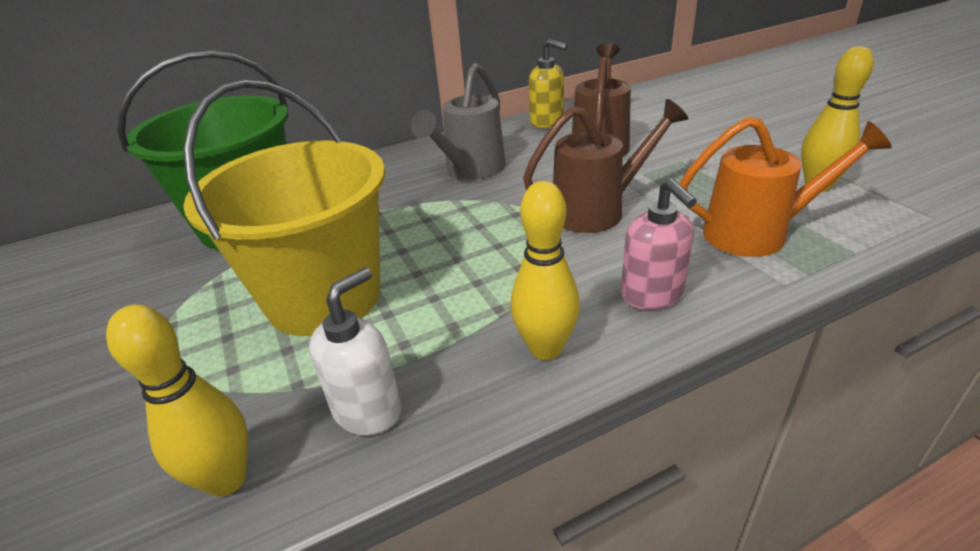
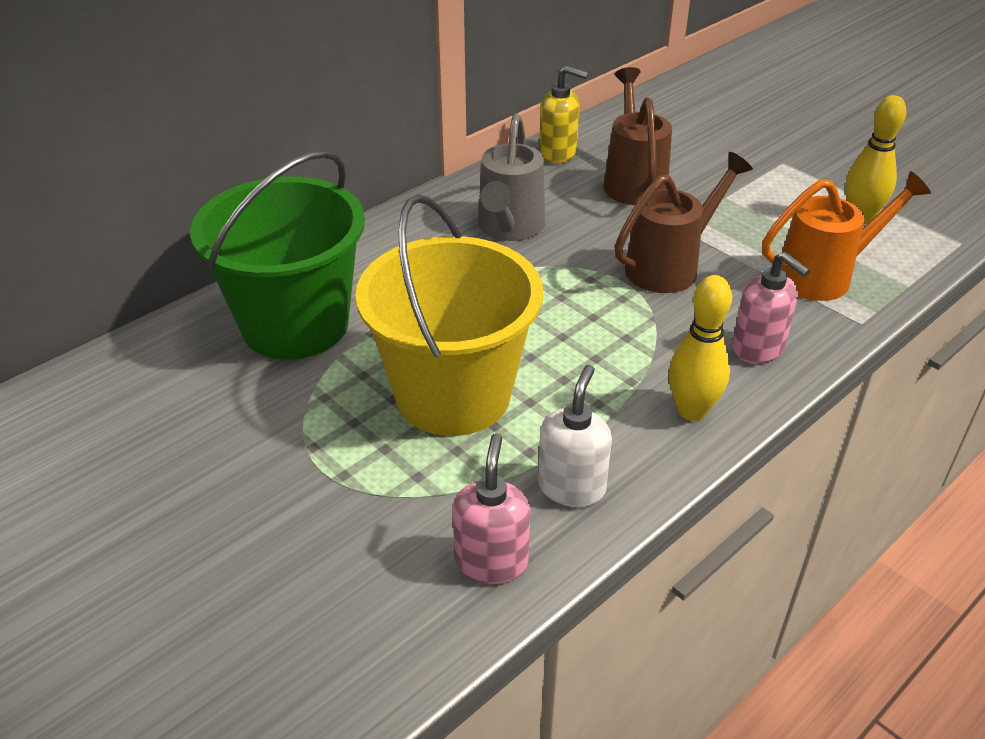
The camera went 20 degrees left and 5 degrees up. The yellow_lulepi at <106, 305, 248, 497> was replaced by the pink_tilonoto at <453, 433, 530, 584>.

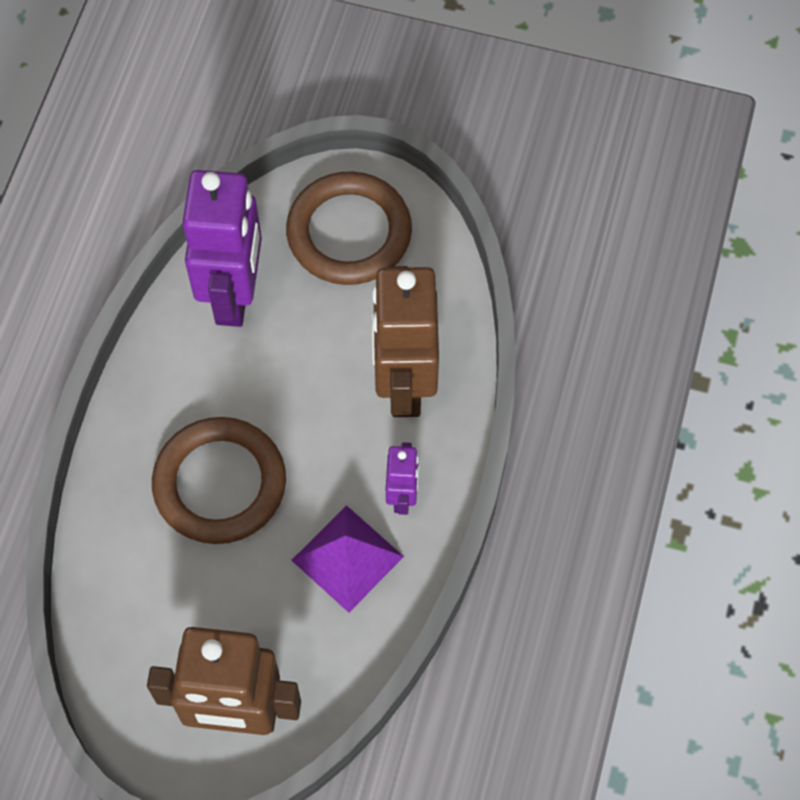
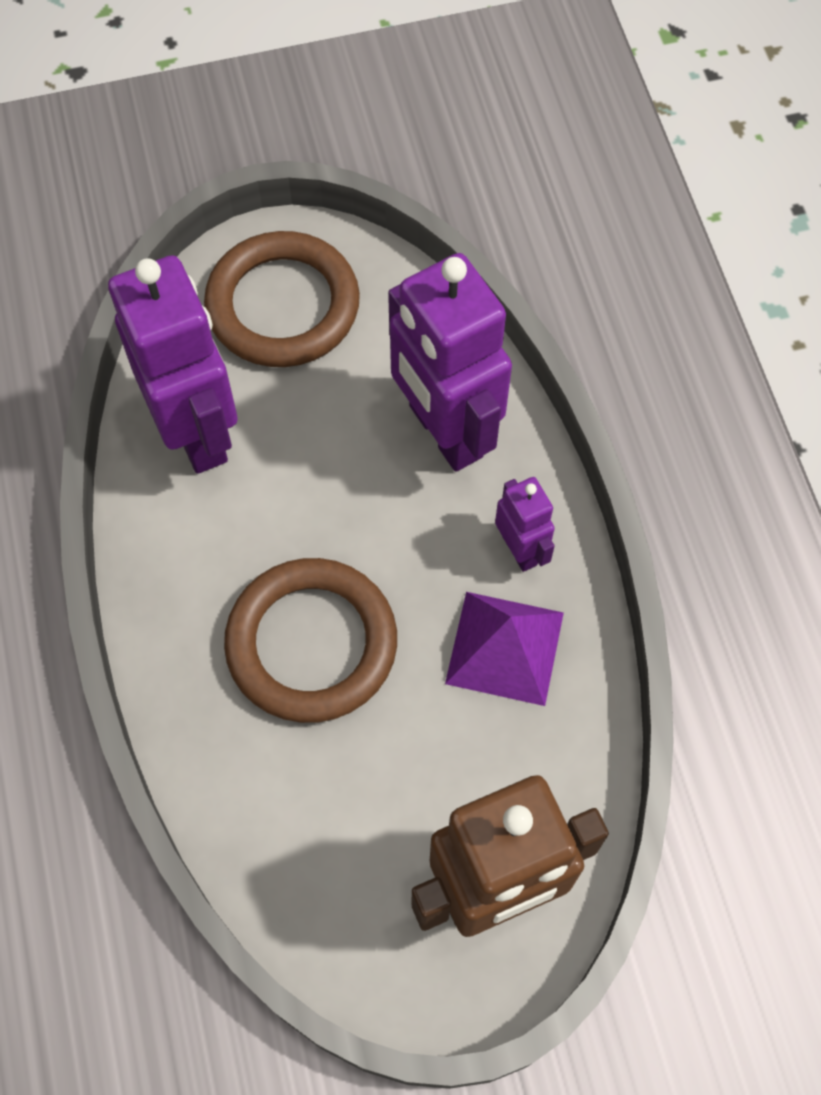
The camera went 30 degrees left and 0 degrees up. The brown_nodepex at <372, 266, 439, 417> became the purple_nodepex at <388, 253, 512, 472>.

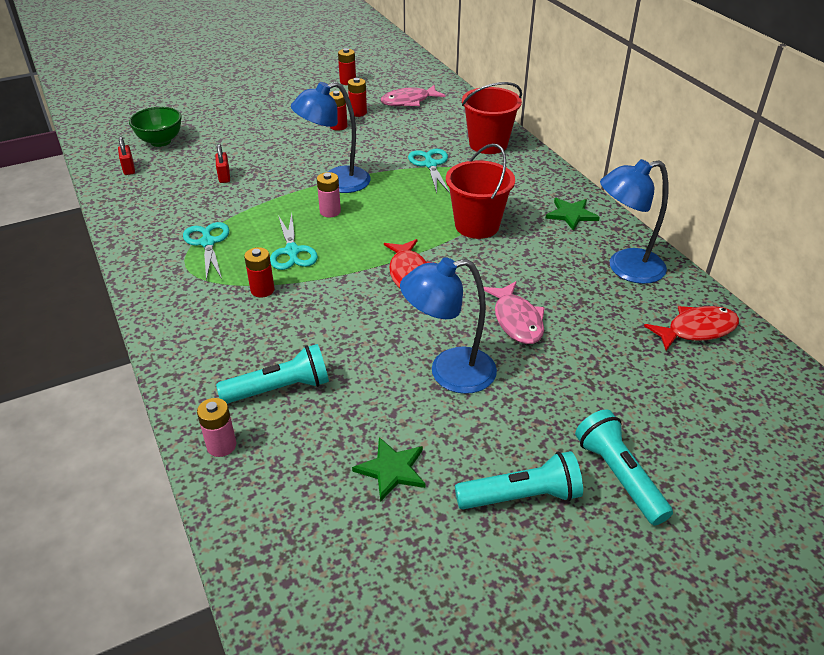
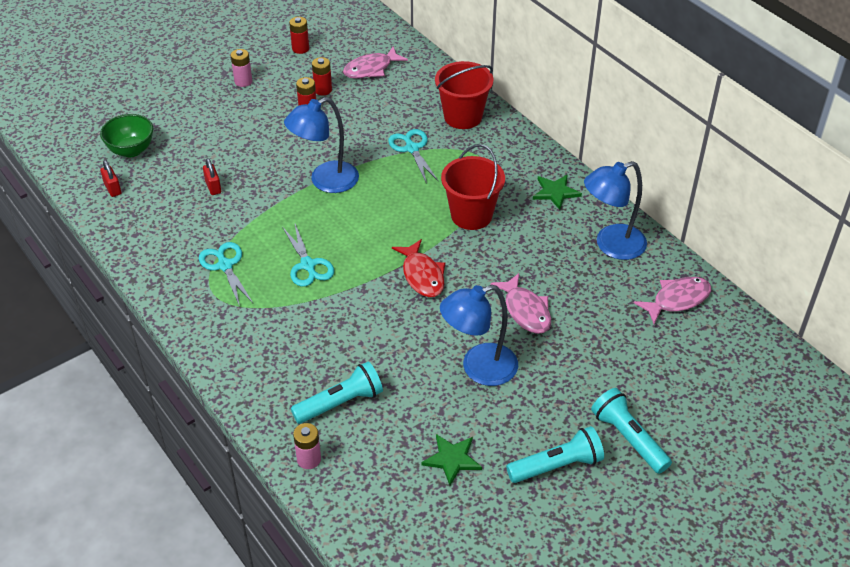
The camera went 10 degrees left and 5 degrees up. The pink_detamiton moved from <317, 172, 341, 217> to <231, 49, 252, 87>. The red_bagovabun at <644, 306, 739, 351> became the pink_bagovabun at <634, 277, 711, 324>. The red_detamiton at <244, 247, 274, 298> disappeared.

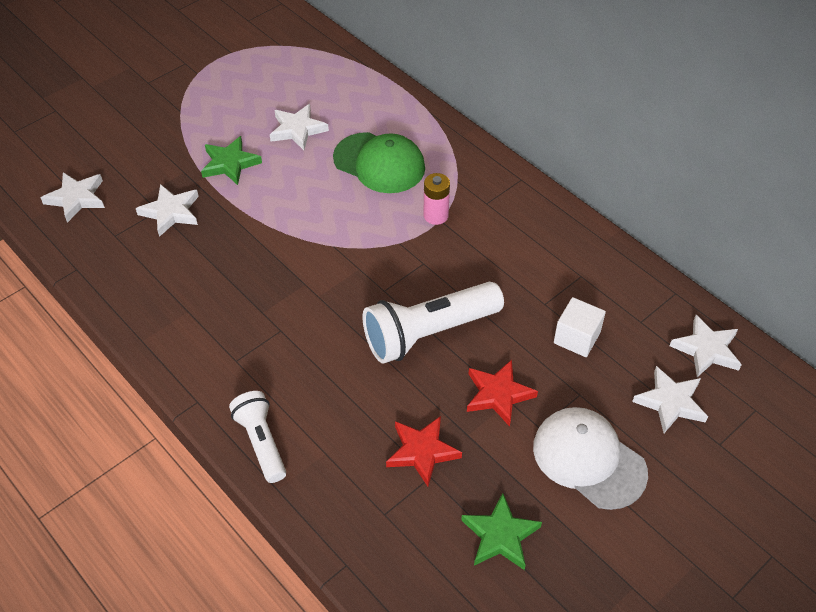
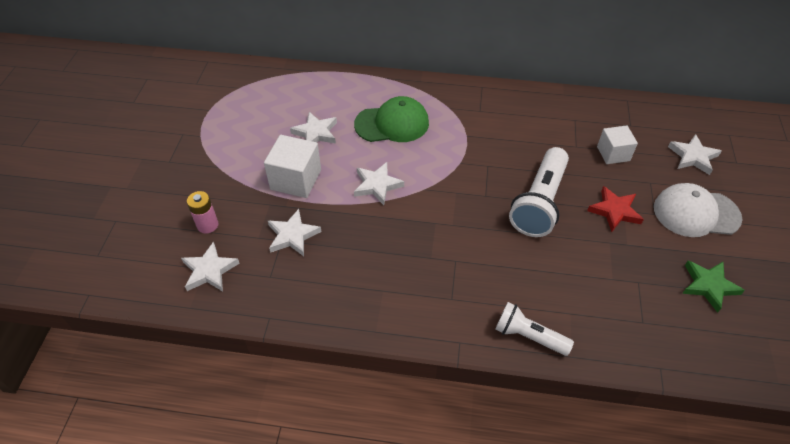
The camera went 40 degrees left and 0 degrees up. The pink_detamiton moved from <423, 173, 450, 225> to <187, 191, 218, 234>. The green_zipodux at <201, 136, 262, 185> was replaced by the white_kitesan at <264, 135, 321, 198>. The white_zipodux moved from <670, 315, 742, 377> to <354, 162, 404, 205>. The red_zipodux at <386, 416, 462, 486> disappeared.

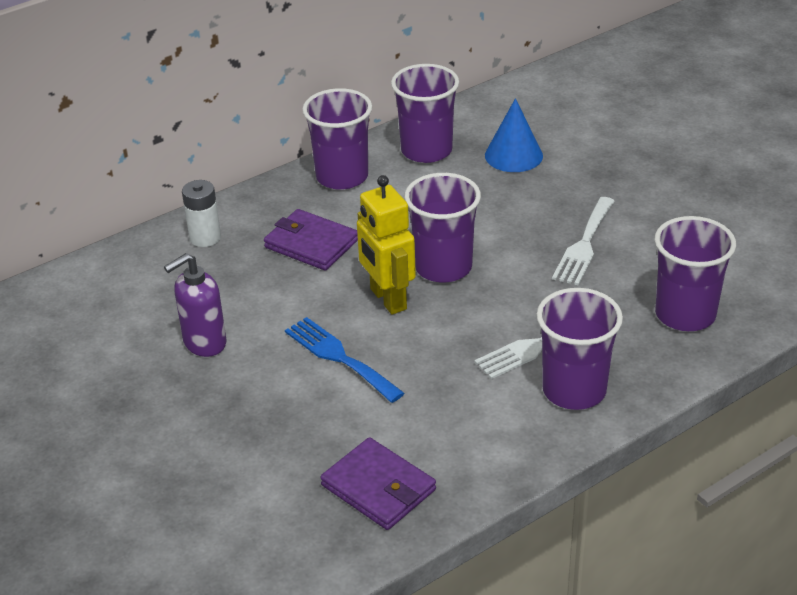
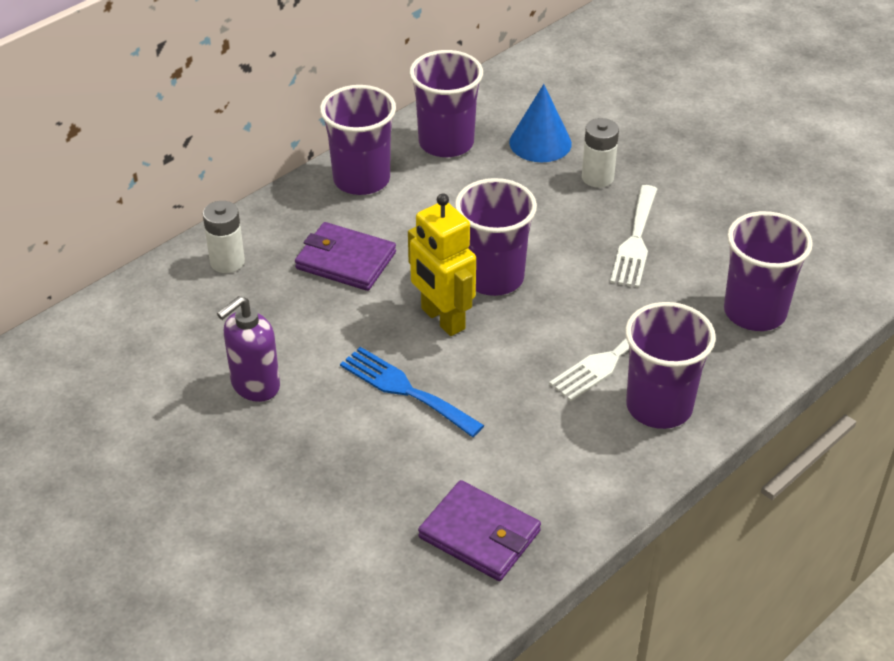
The camera went 10 degrees left and 5 degrees up. The white_detamiton at <582, 118, 619, 188> appeared.

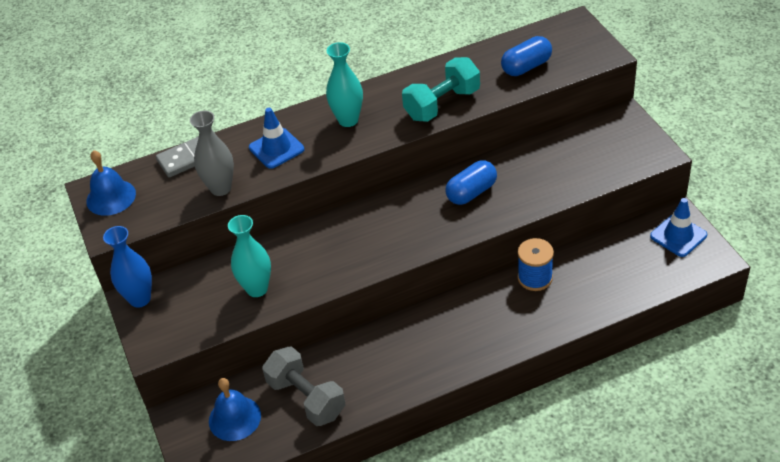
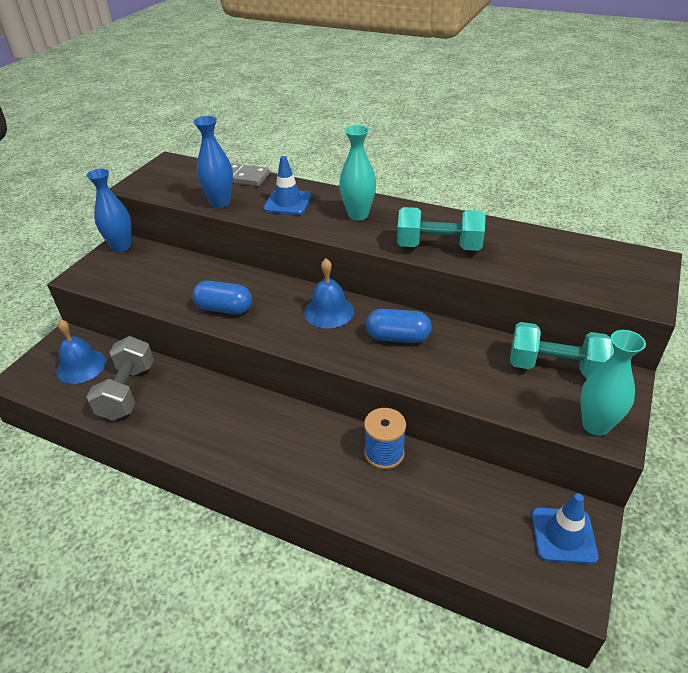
The camera went 45 degrees right and 5 degrees down. The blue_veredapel moved from <501, 36, 552, 76> to <192, 281, 252, 314>. The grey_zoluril at <190, 110, 234, 196> became the blue_zoluril at <193, 116, 233, 208>. The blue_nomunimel moved from <86, 150, 136, 216> to <304, 259, 354, 328>. The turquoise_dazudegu at <510, 322, 614, 378> appeared. The turquoise_zoluril moved from <228, 215, 271, 297> to <580, 330, 646, 436>.

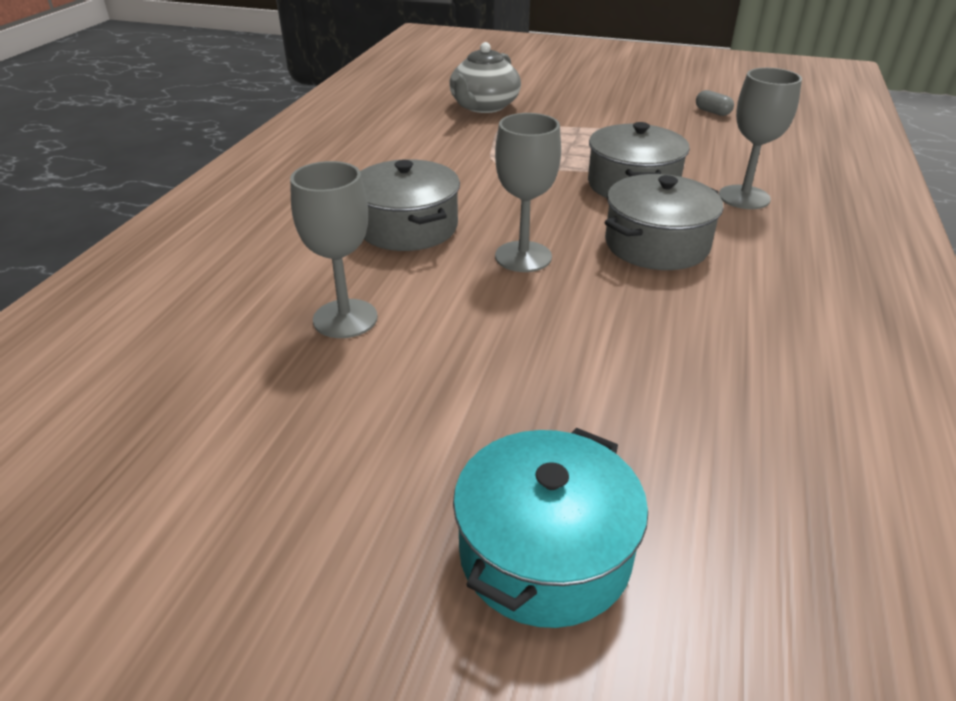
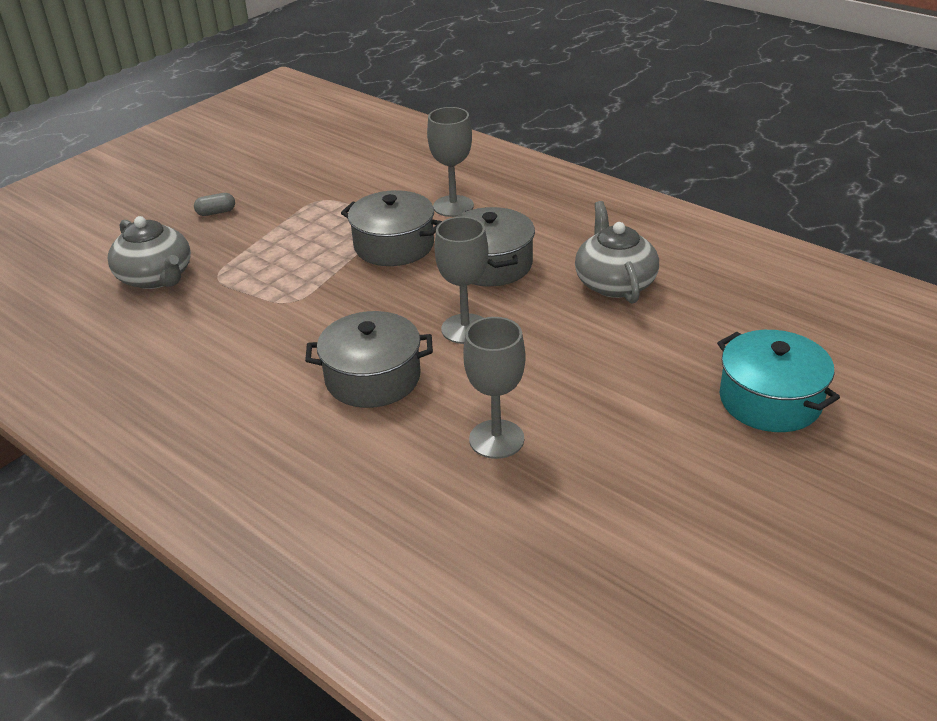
The camera went 65 degrees left and 0 degrees up. The grey_veredapel moved from <696, 90, 734, 116> to <194, 193, 235, 216>. The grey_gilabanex at <575, 201, 659, 303> appeared.

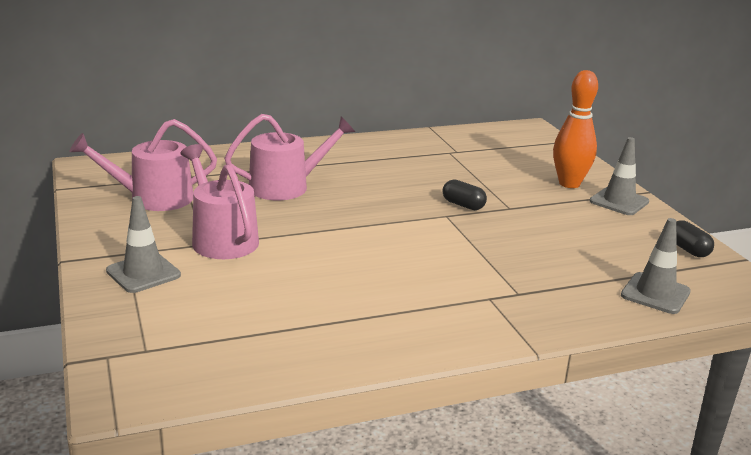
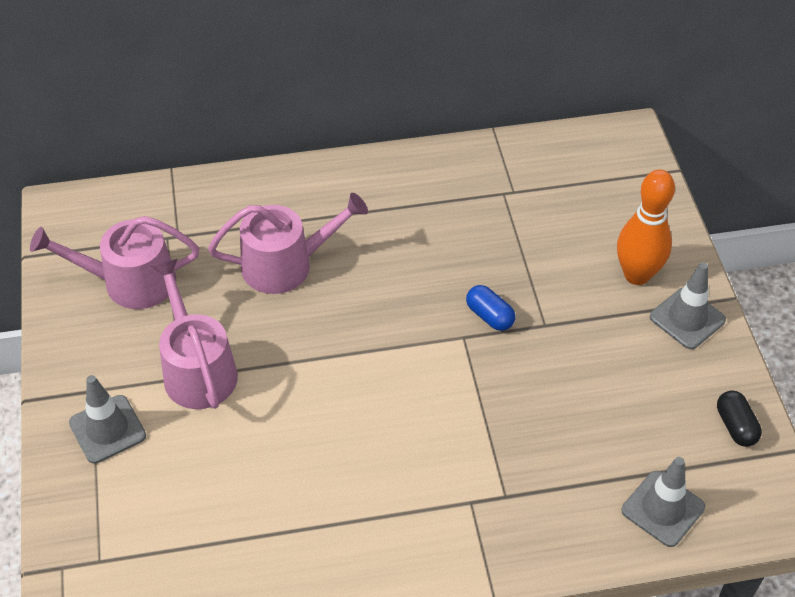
The camera went 10 degrees right and 25 degrees up. The black_veredapel at <442, 179, 487, 210> became the blue_veredapel at <466, 285, 515, 331>.

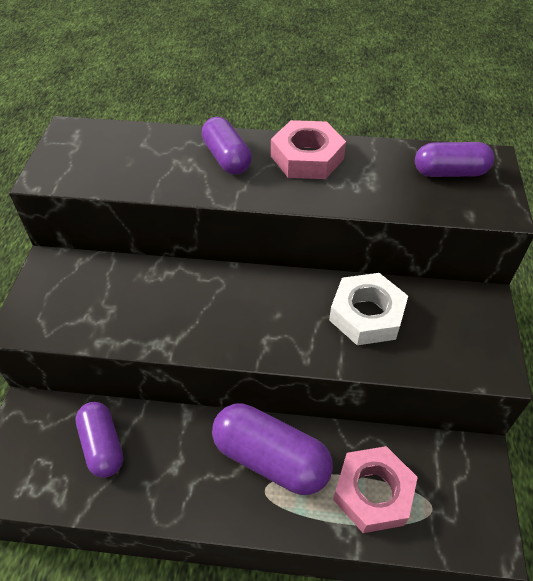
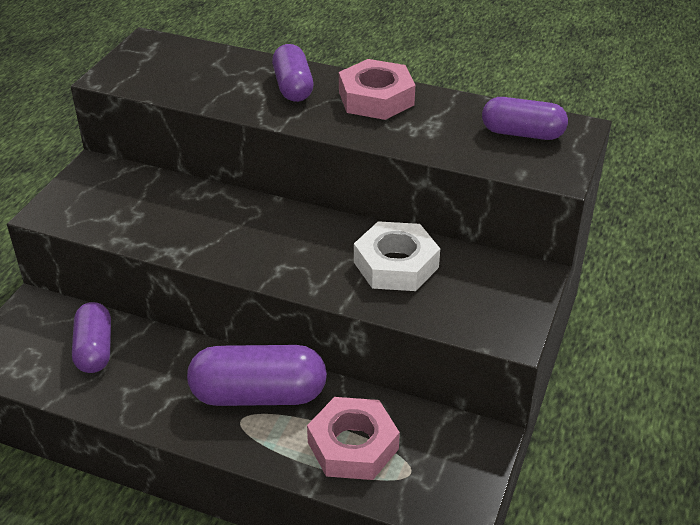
The camera went 15 degrees right and 10 degrees down. The purple_veredapel at <212, 403, 333, 495> turned 45 degrees counterclockwise.

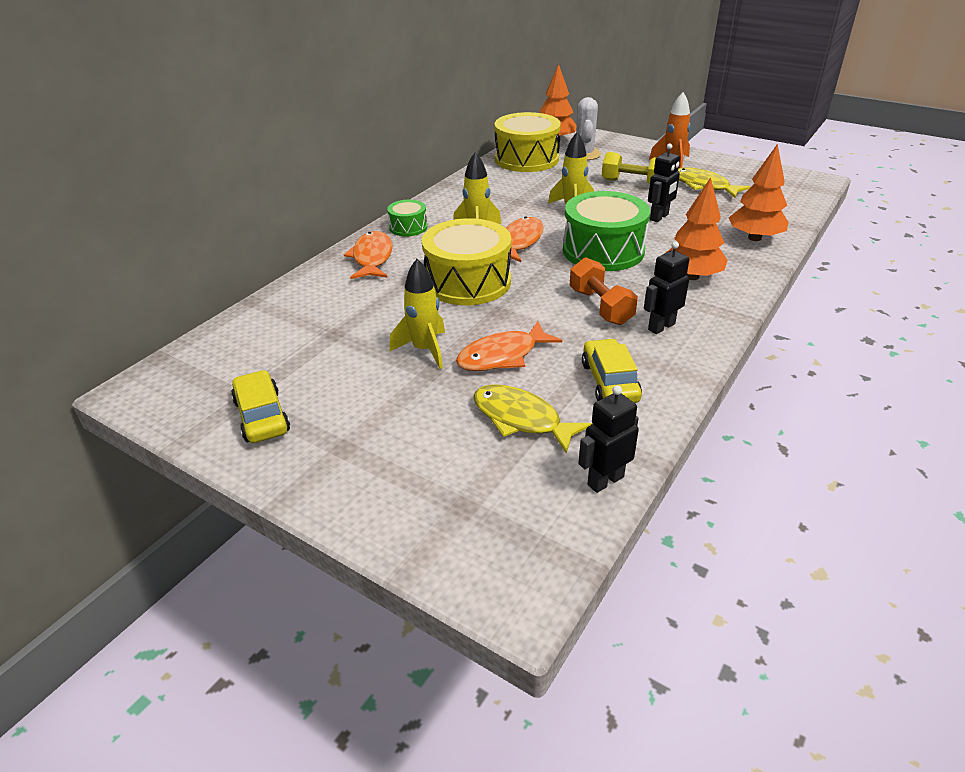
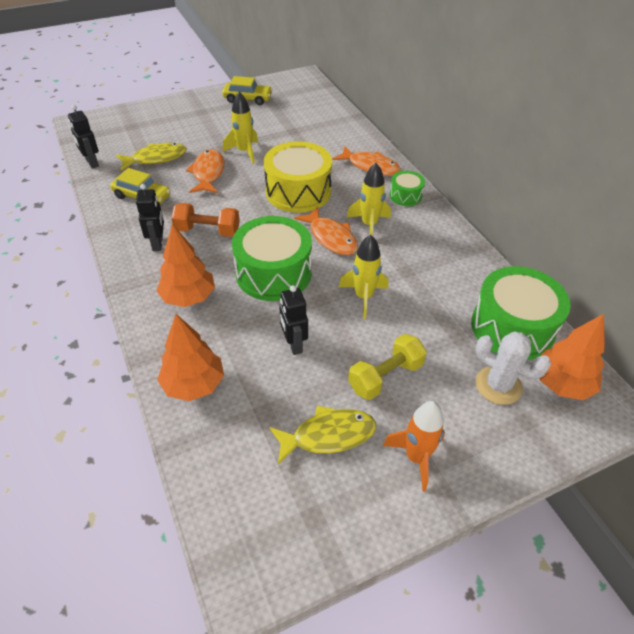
The camera went 120 degrees right and 10 degrees up. The black_nodepex at <578, 385, 639, 493> turned 150 degrees clockwise. The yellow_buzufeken at <495, 112, 561, 172> became the green_buzufeken at <471, 266, 571, 360>.

